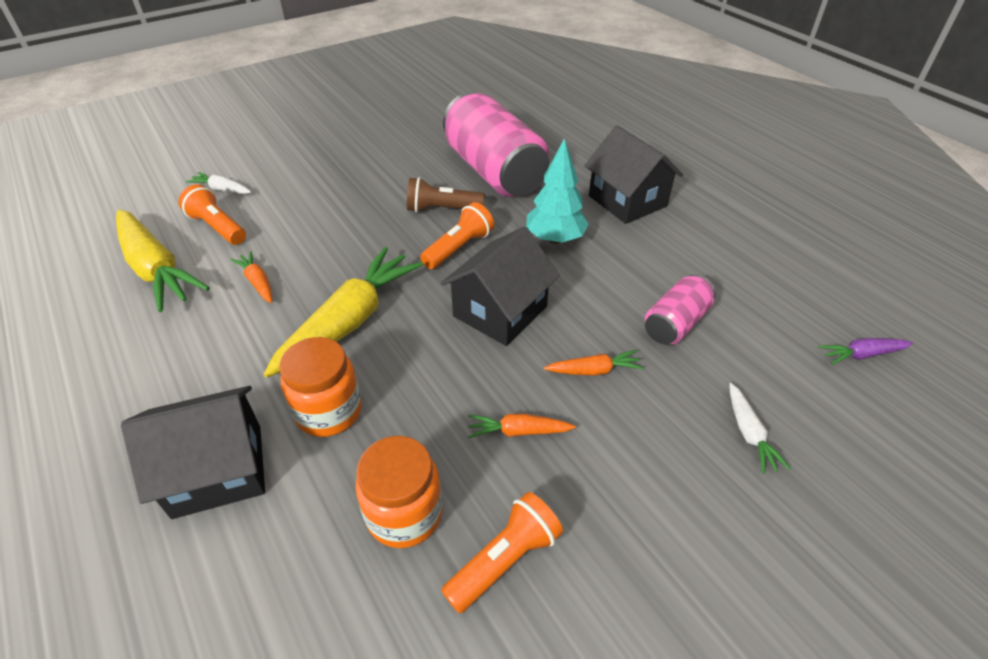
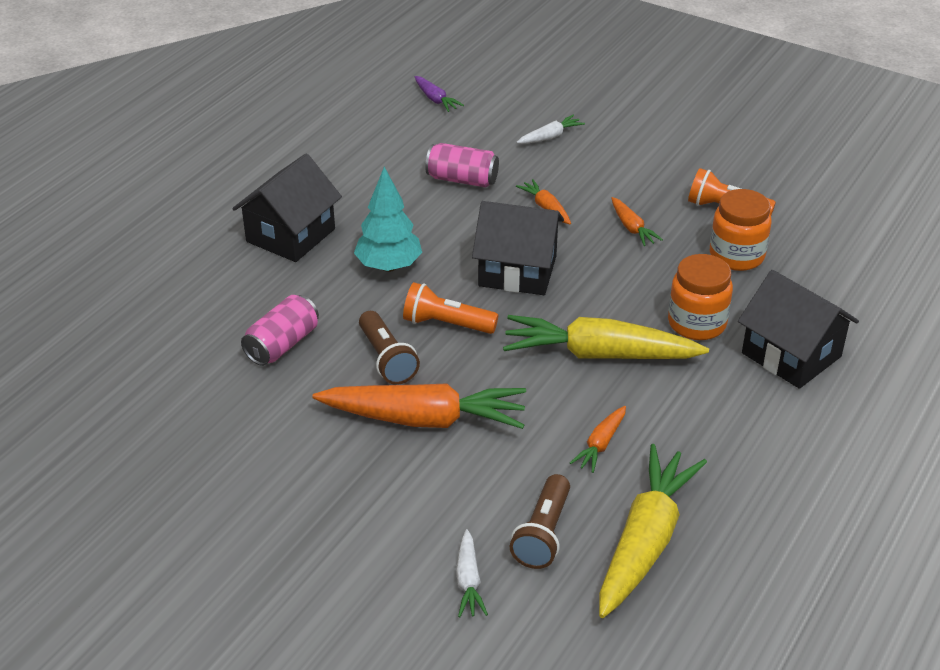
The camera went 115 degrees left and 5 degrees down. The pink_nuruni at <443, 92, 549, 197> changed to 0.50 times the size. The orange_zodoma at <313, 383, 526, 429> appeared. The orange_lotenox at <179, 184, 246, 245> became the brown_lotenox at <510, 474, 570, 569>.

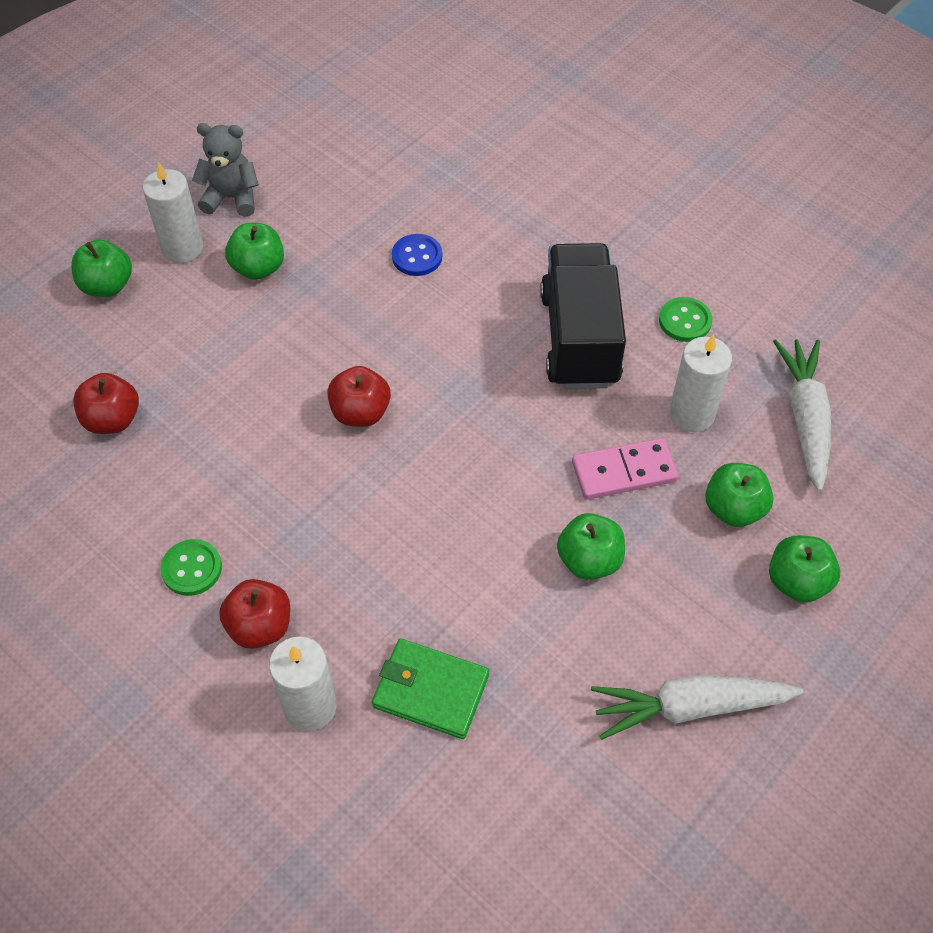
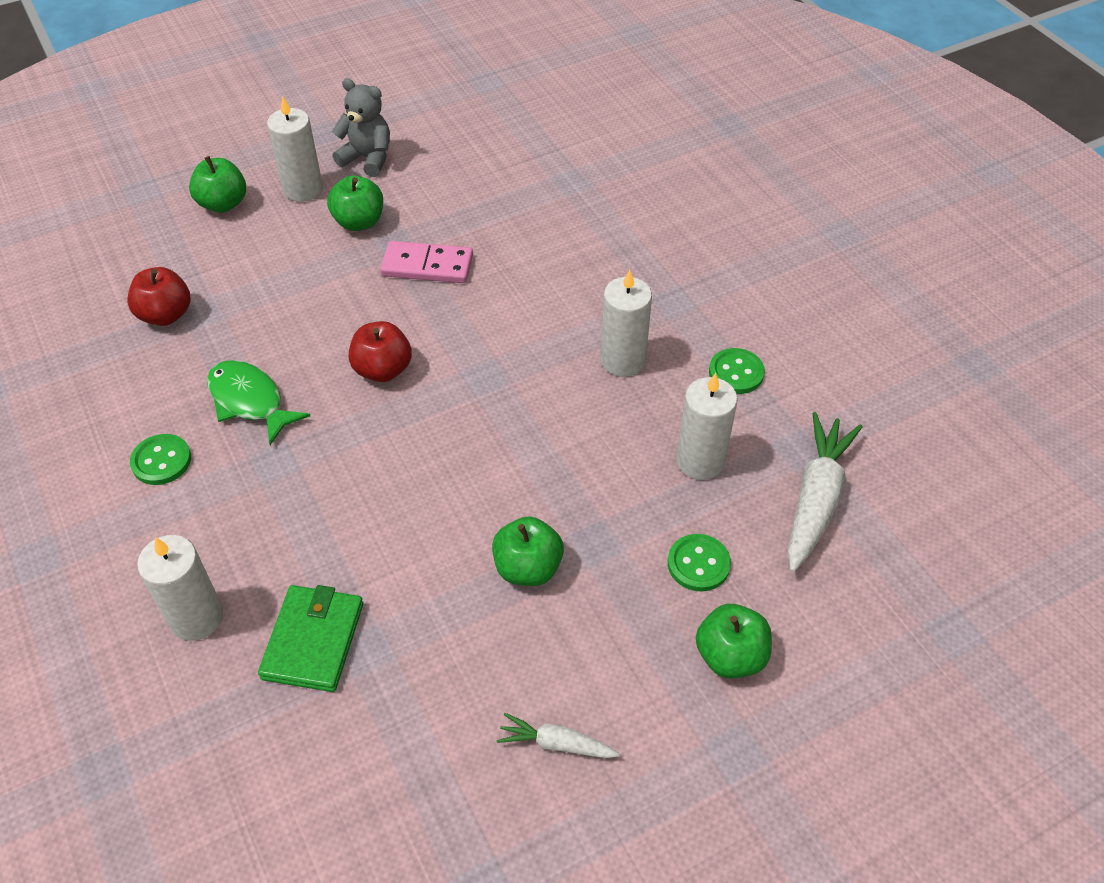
The camera went 20 degrees right and 5 degrees down. The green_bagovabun at <207, 360, 310, 445> appeared. The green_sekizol at <372, 639, 489, 739> turned 60 degrees clockwise. The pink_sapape moved from <572, 438, 678, 500> to <380, 241, 473, 283>. The white_zodoma at <591, 675, 804, 740> changed to 0.54 times the size. The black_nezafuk at <540, 243, 626, 389> was replaced by the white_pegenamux at <601, 270, 652, 377>. The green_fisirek at <705, 463, 773, 527> was replaced by the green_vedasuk at <668, 534, 731, 591>. The red_fisirek at <219, 579, 290, 649> disappeared. The blue_vedasuk at <392, 234, 442, 276> disappeared.

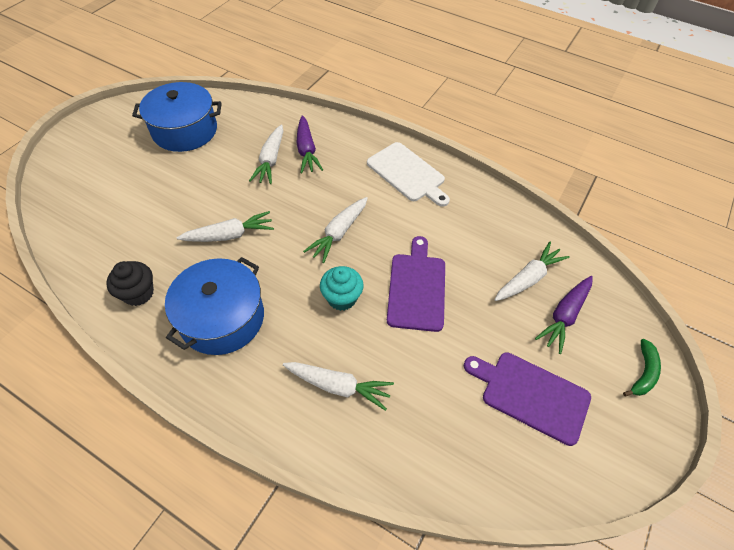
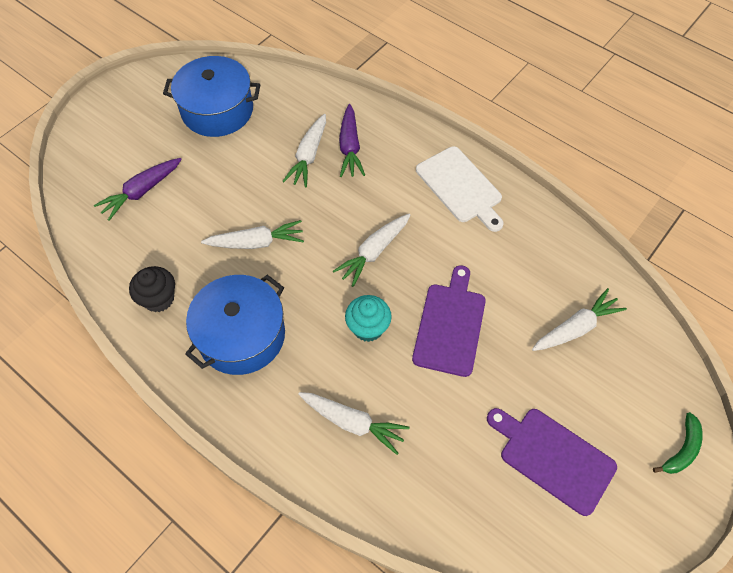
The camera went 10 degrees right and 5 degrees up. The purple_zodoma moved from <535, 276, 593, 354> to <94, 158, 182, 221>.

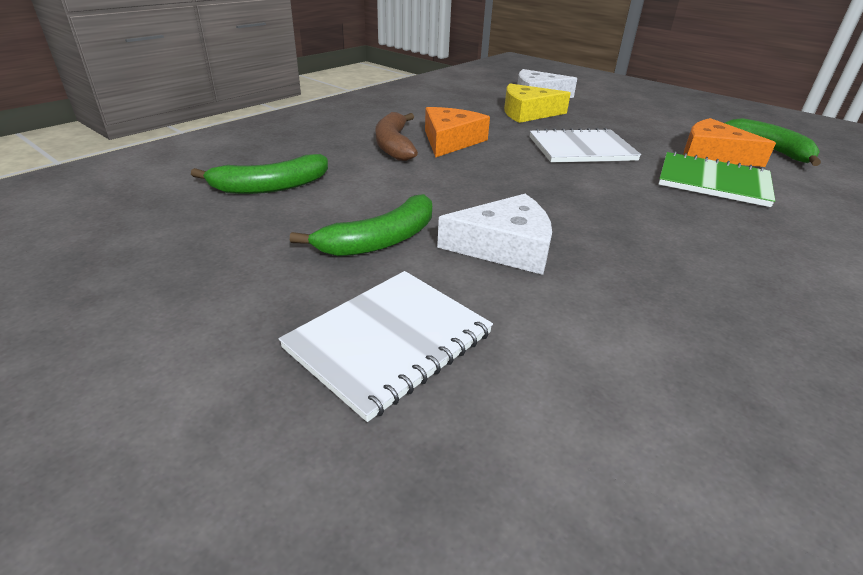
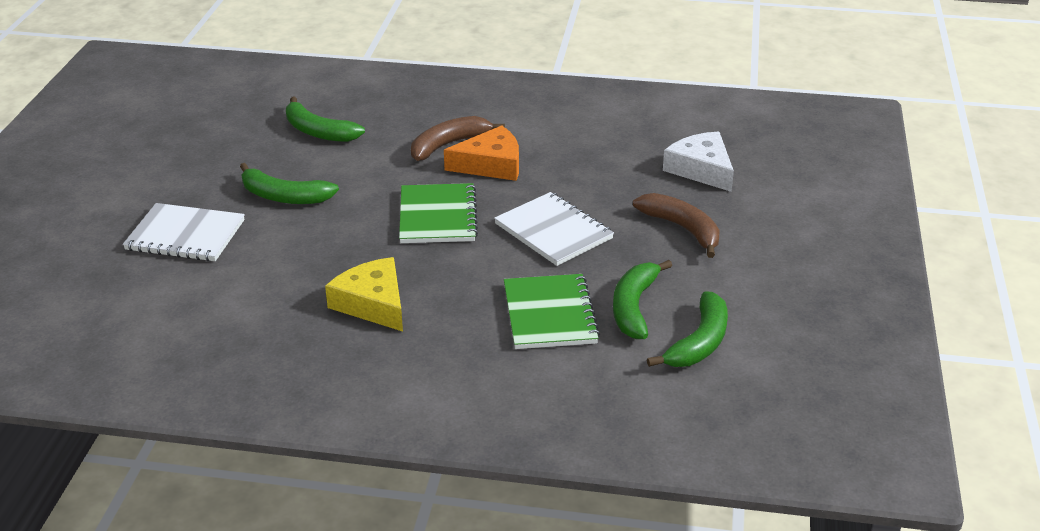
The camera went 60 degrees right and 0 degrees up. The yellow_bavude moved from <504, 84, 571, 123> to <325, 257, 403, 332>. The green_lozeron at <399, 183, 478, 243> appeared. The orange_bavude at <683, 118, 776, 167> was replaced by the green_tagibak at <613, 260, 672, 339>. The brown_tagibak at <633, 193, 720, 258> appeared. The white_bavude at <437, 194, 552, 275> disappeared.

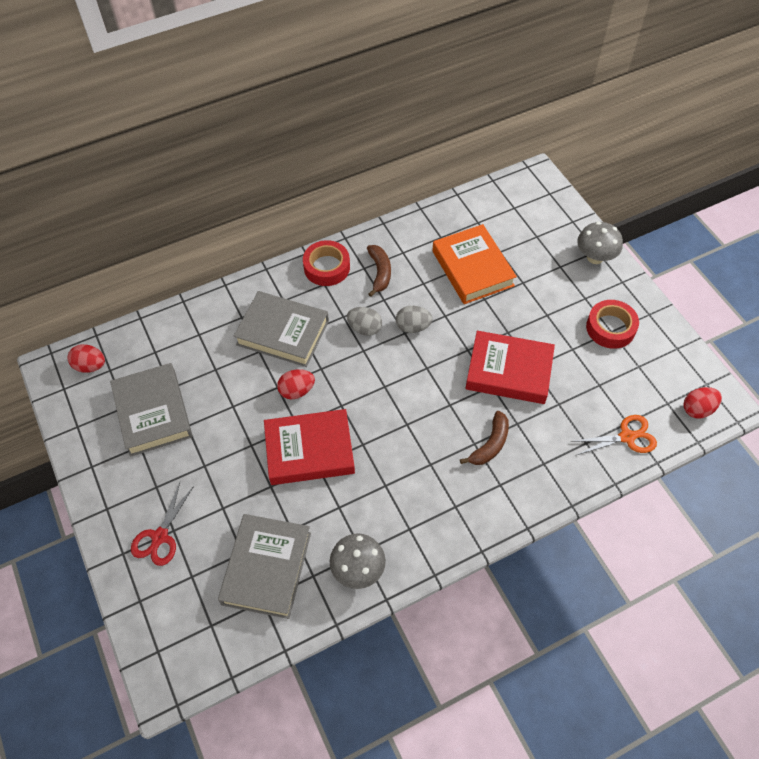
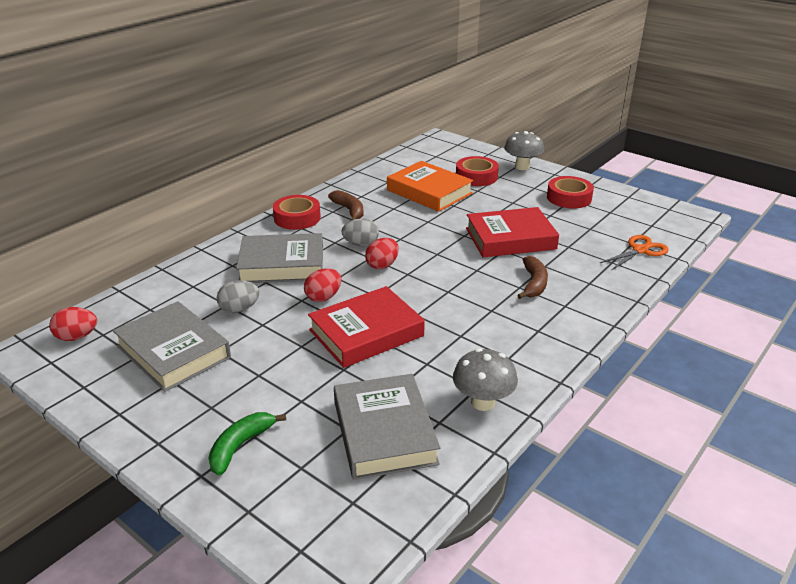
The camera went 25 degrees left and 25 degrees down. The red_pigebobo at <131, 482, 194, 566> was replaced by the green_tagibak at <208, 412, 286, 475>. The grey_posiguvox moved from <396, 306, 433, 333> to <217, 280, 259, 313>. The red_posiguvox moved from <683, 387, 722, 419> to <365, 238, 399, 269>. The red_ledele at <456, 156, 499, 186> appeared.

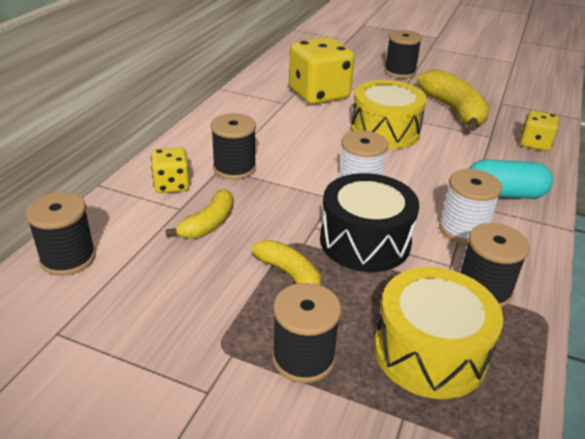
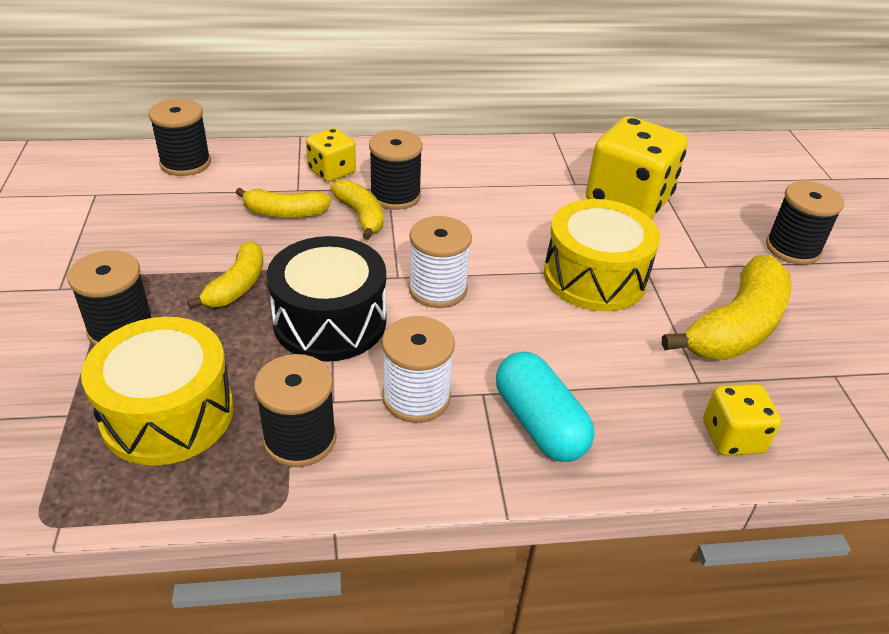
The camera went 60 degrees right and 5 degrees up. The yellow_tagibak at <330, 179, 383, 240> appeared.

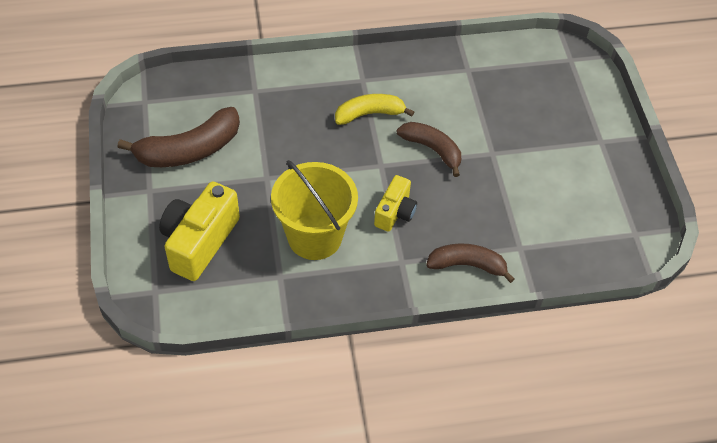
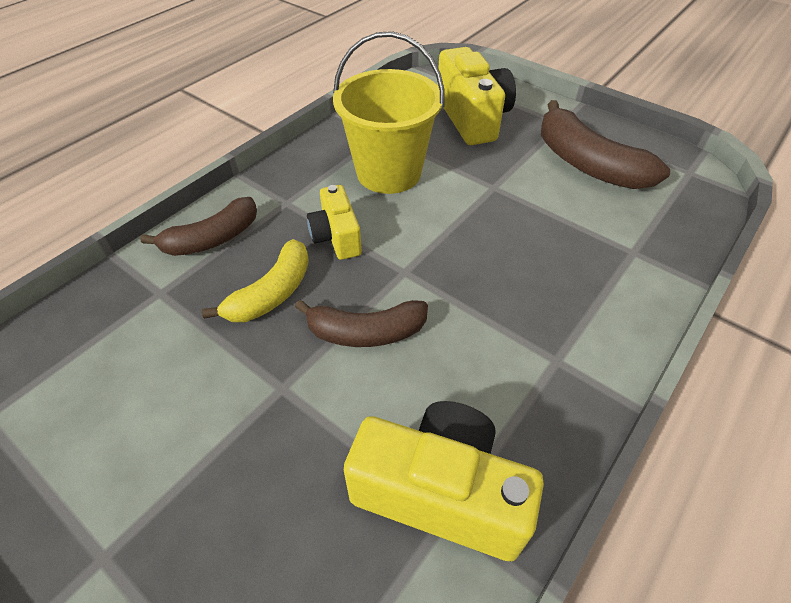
The camera went 140 degrees right and 5 degrees down. The yellow_tagibak moved from <335, 94, 414, 125> to <202, 239, 309, 322>. The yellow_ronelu at <344, 401, 544, 561> appeared. The brown_tagibak at <118, 107, 240, 167> turned 60 degrees counterclockwise.

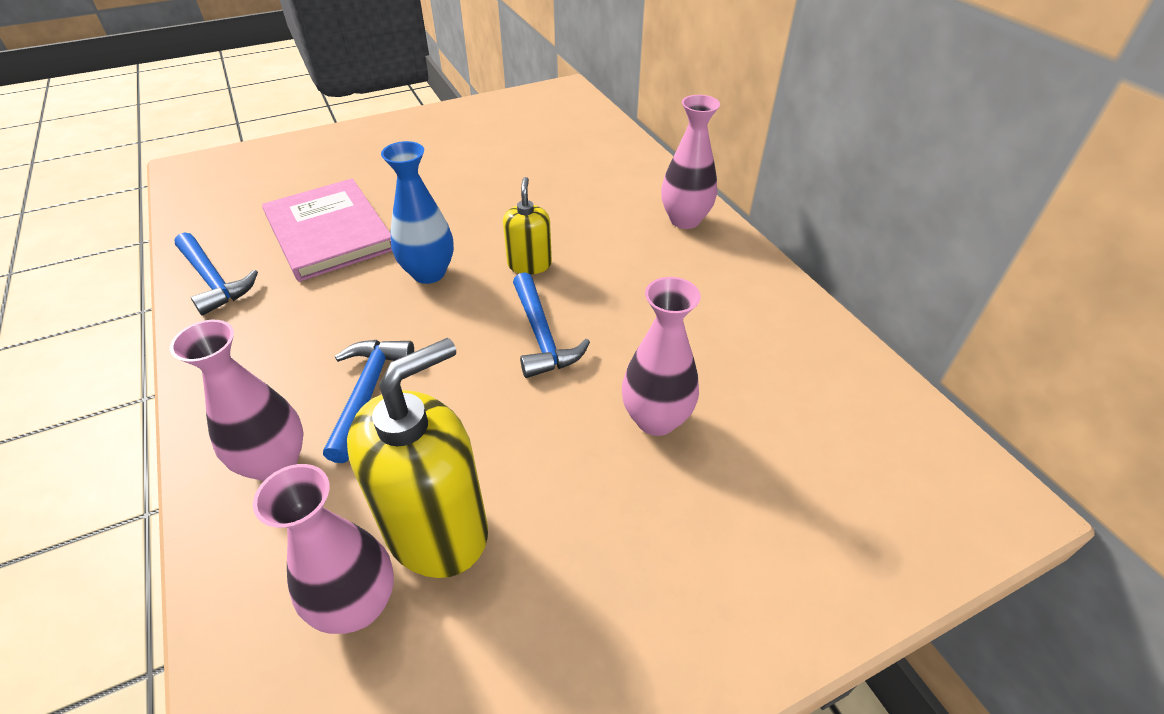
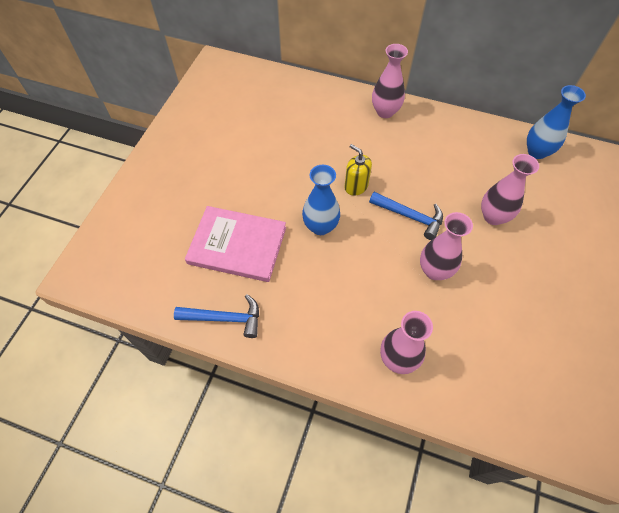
The camera went 45 degrees left and 15 degrees up. The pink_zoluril moved from <253, 464, 394, 634> to <420, 212, 473, 280>. The blue_zoluril at <527, 85, 586, 159> appeared. The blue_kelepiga at <323, 340, 414, 463> disappeared. The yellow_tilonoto at <347, 338, 488, 578> disappeared.

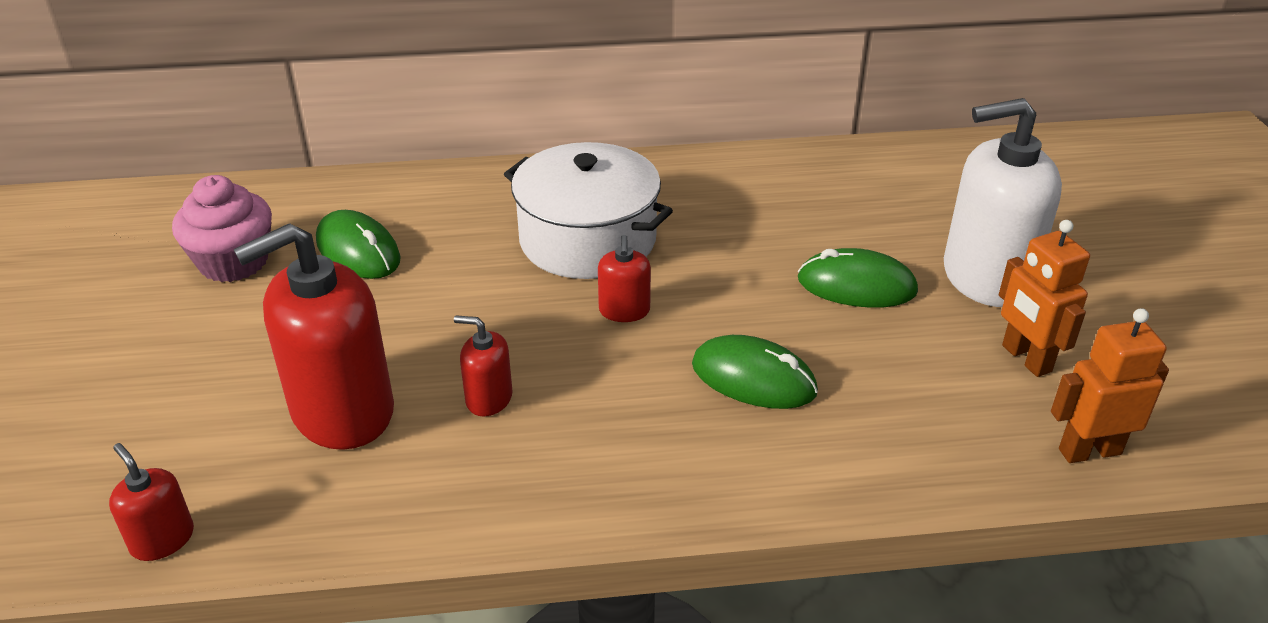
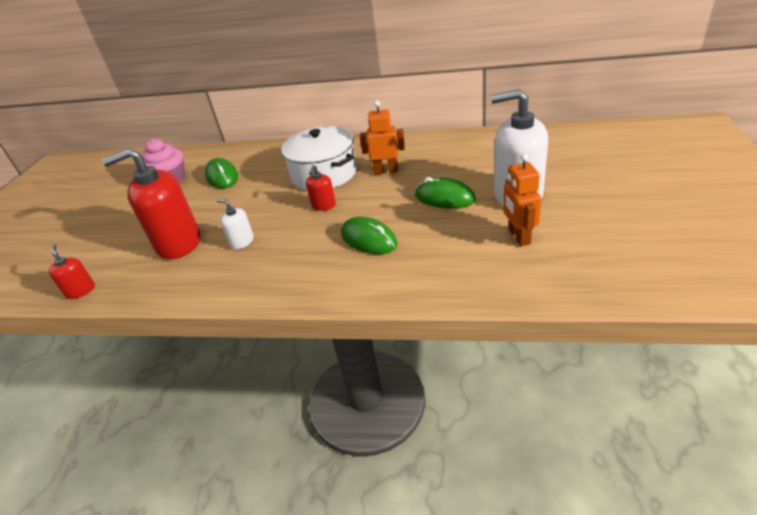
The camera went 20 degrees right and 0 degrees up. The red_tilonoto at <454, 316, 513, 417> became the white_tilonoto at <217, 199, 254, 249>. The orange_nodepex moved from <1051, 308, 1169, 463> to <360, 101, 405, 175>.

